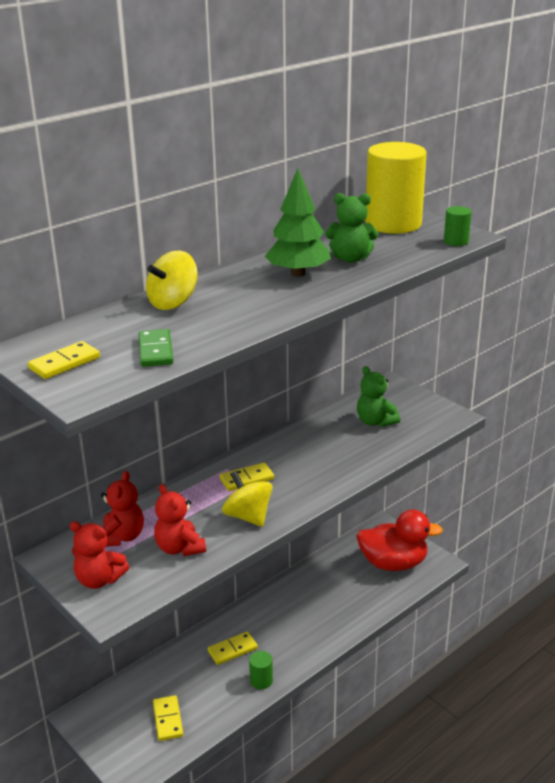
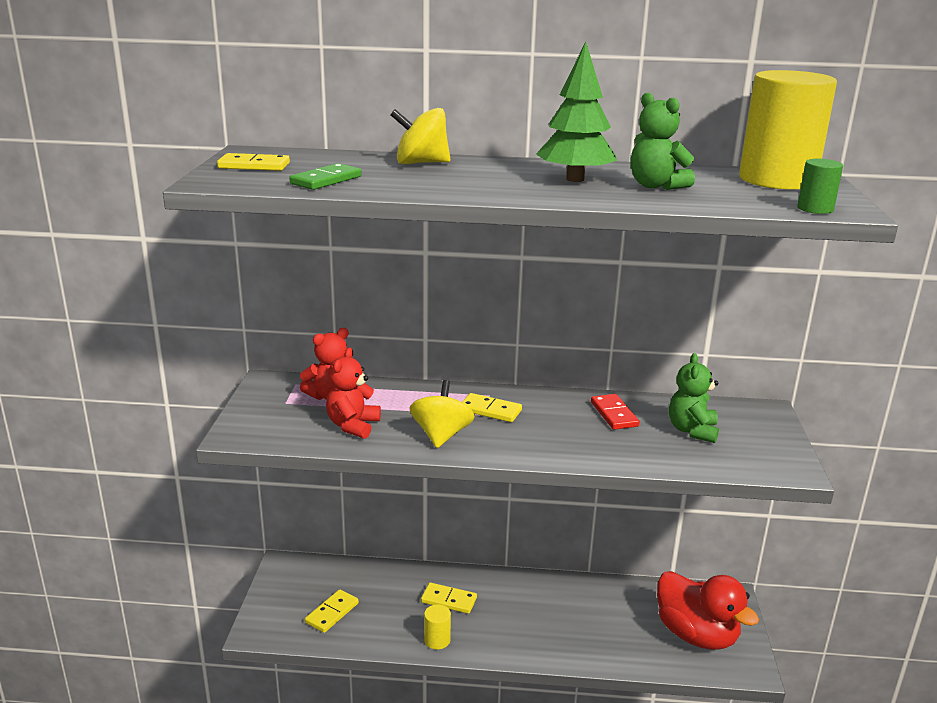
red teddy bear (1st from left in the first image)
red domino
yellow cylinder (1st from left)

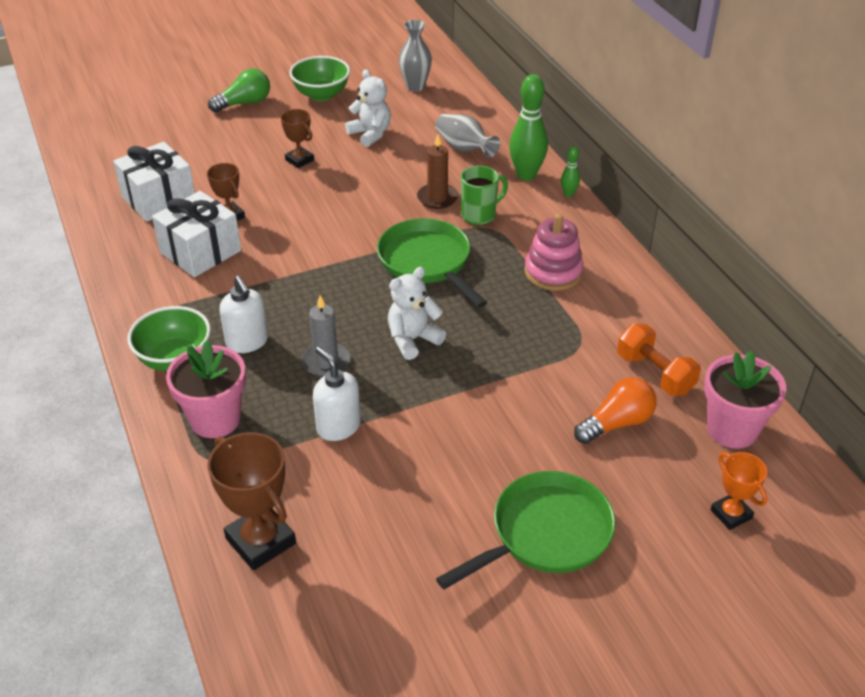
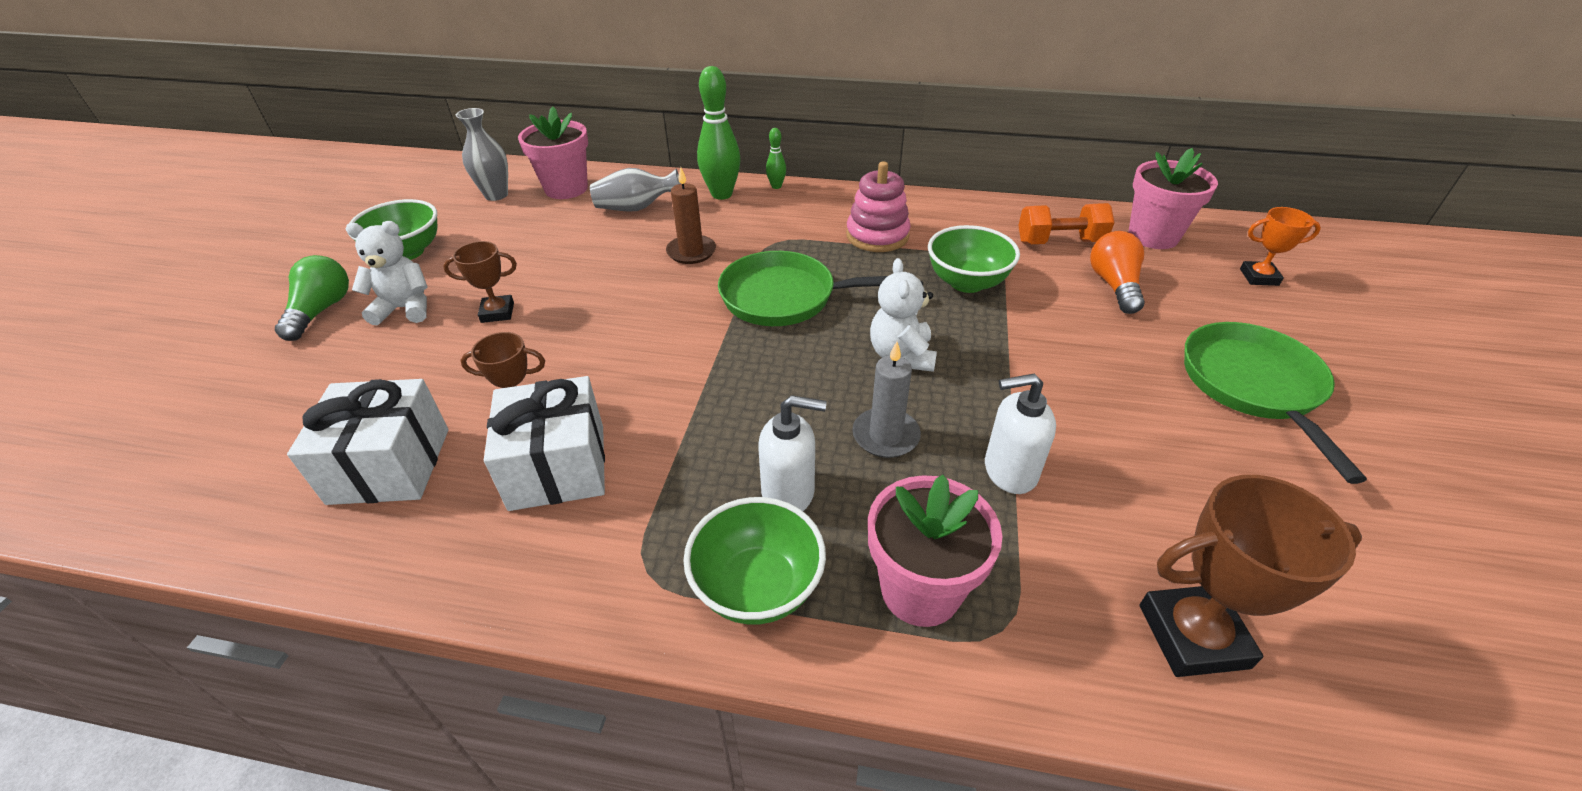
green mug
pink flower pot (1st from left)
green bowl (3rd from left)
white teddy bear (1st from left)

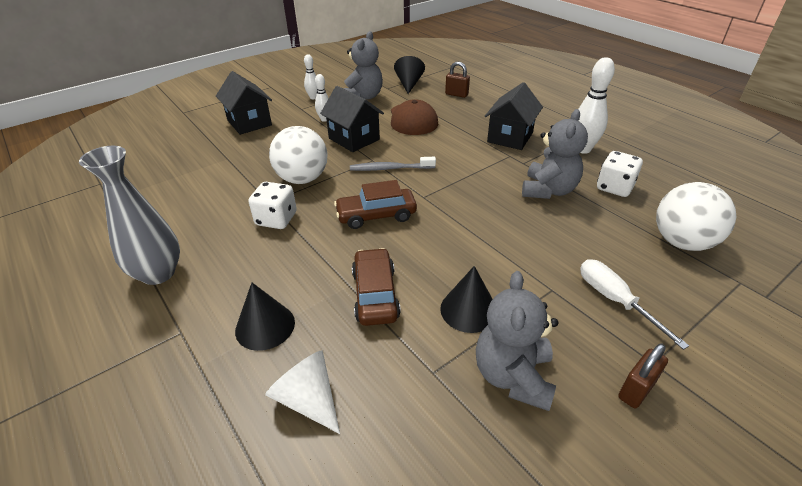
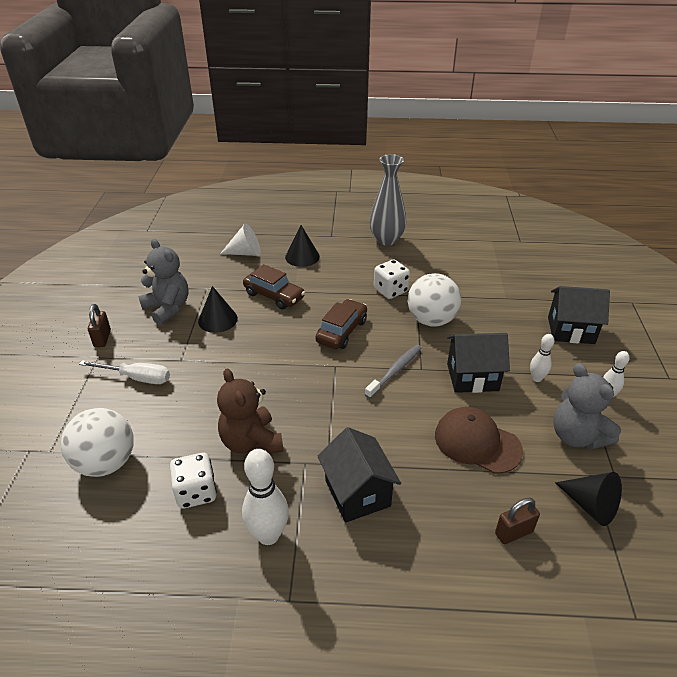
brown teddy bear

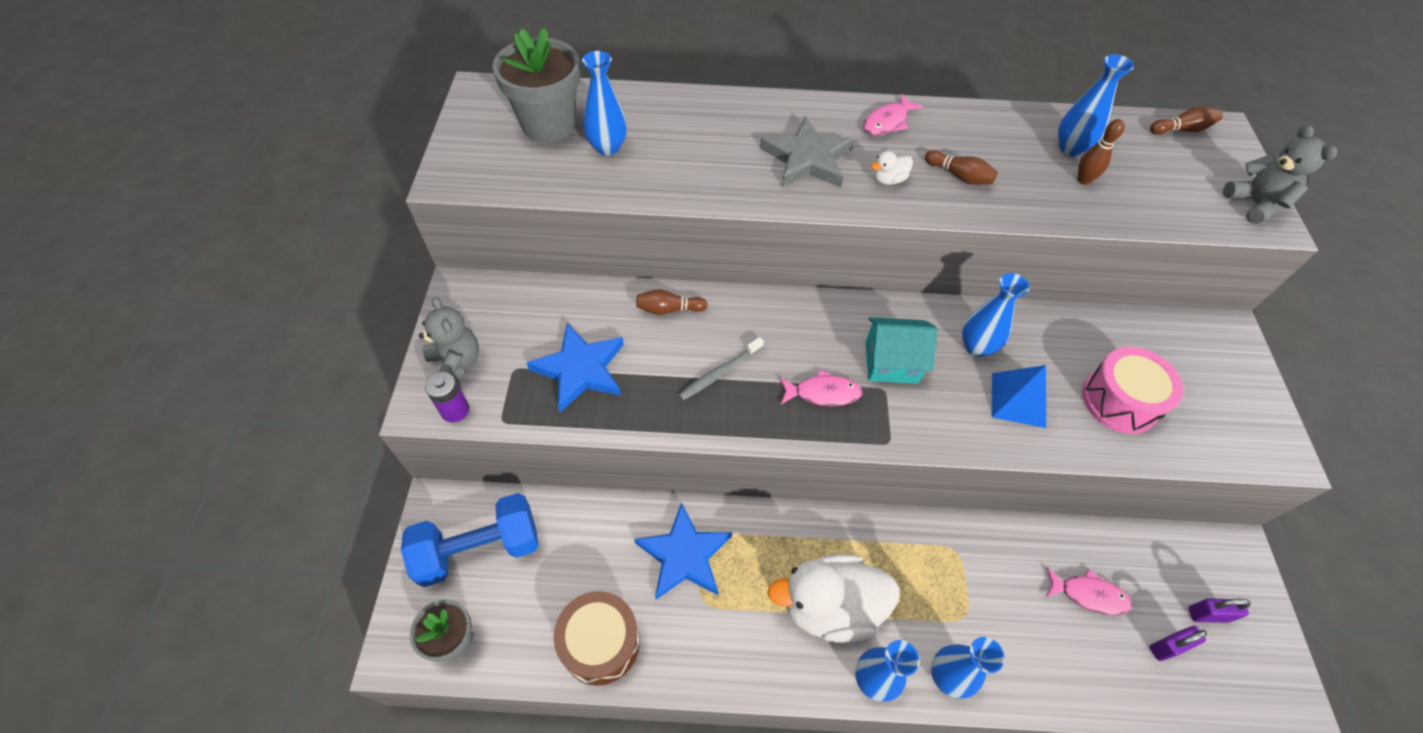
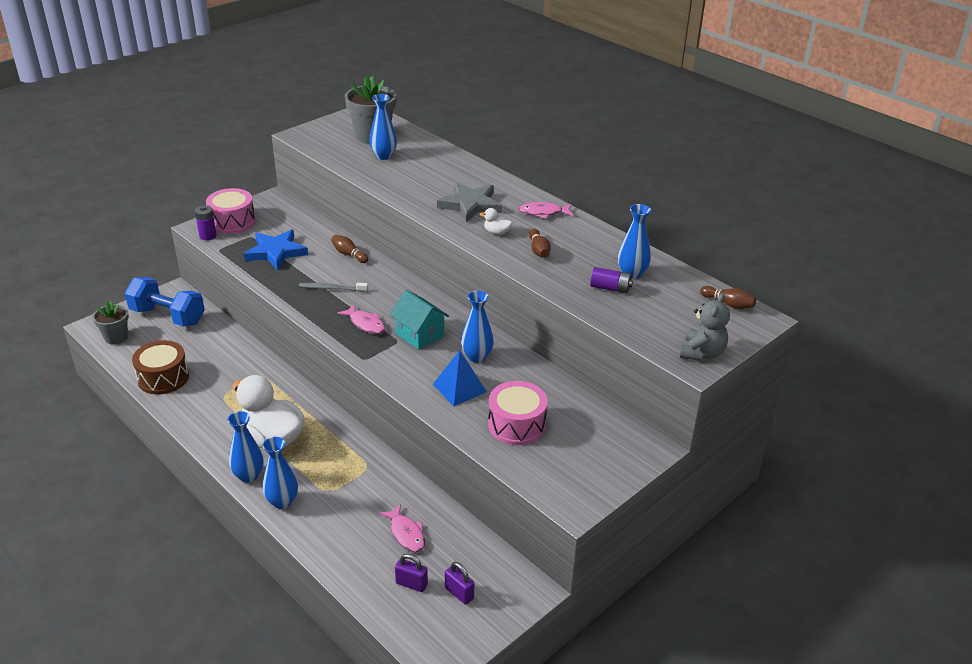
blue star (2nd from left in the first image)
pink drum (1st from left)
purple battery (2nd from left)

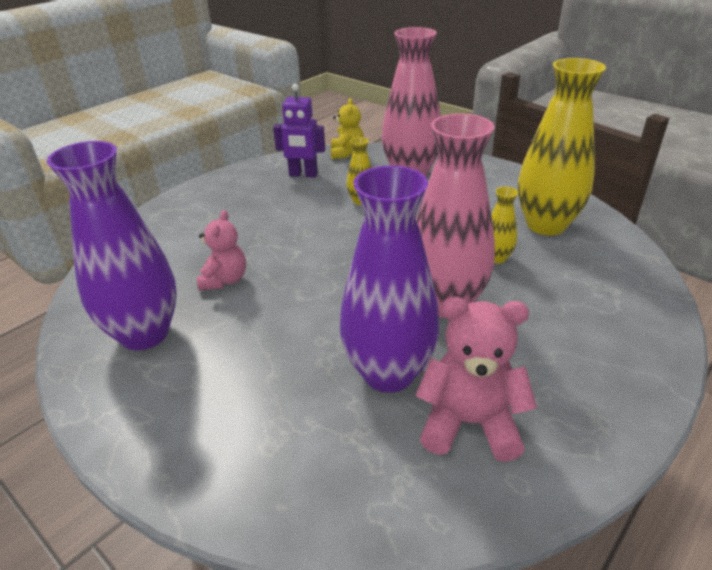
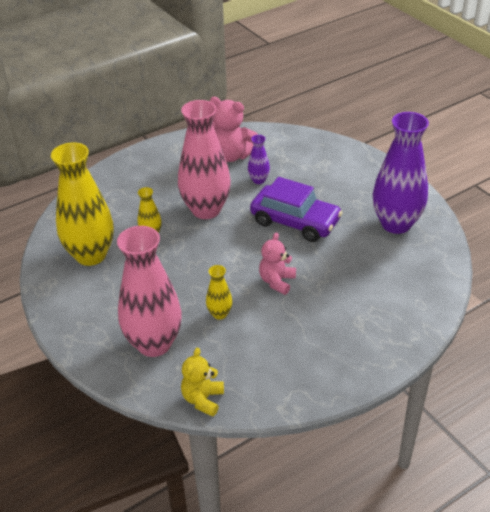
purple robot
purple car
pink teddy bear (2nd from left)
purple vase (1st from left)

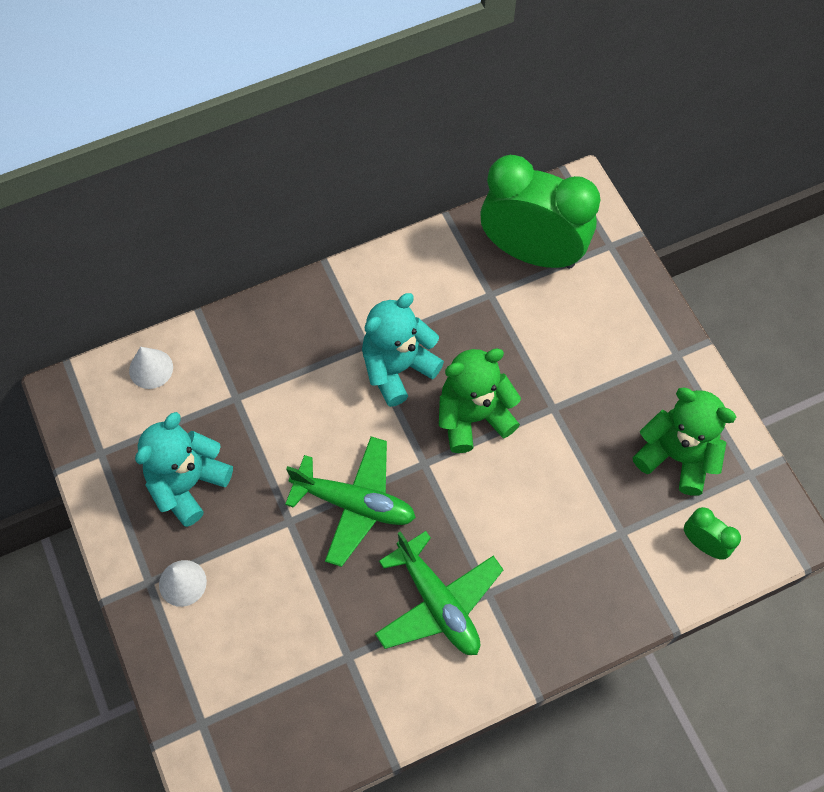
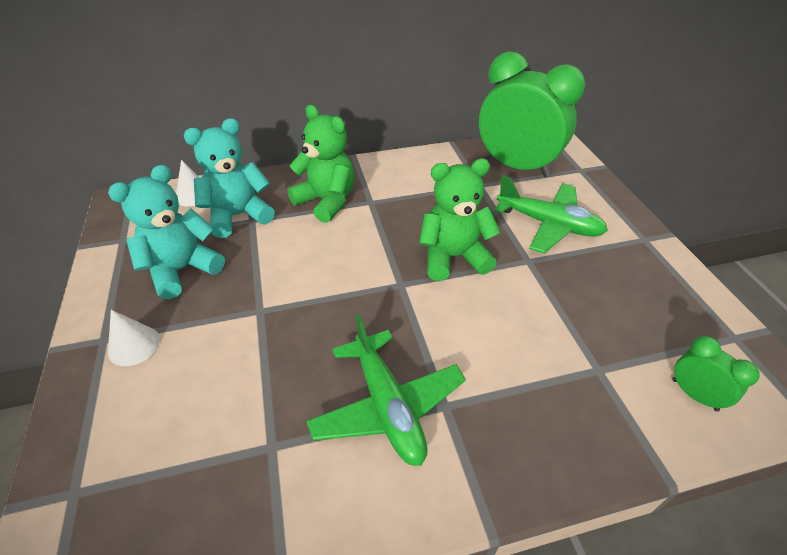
green plane (2nd from left)
turquoise teddy bear (2nd from left)
green teddy bear (1st from left)

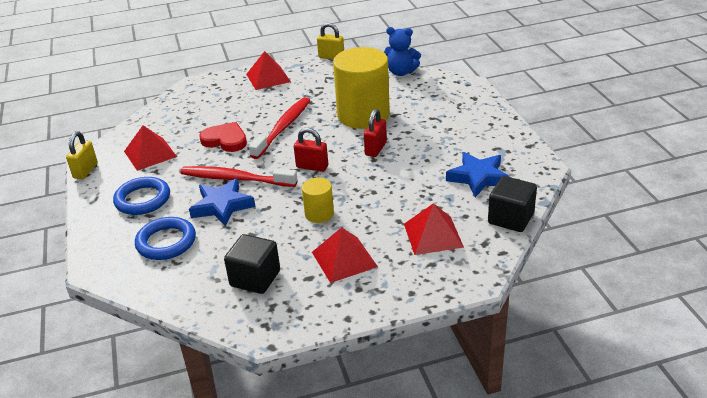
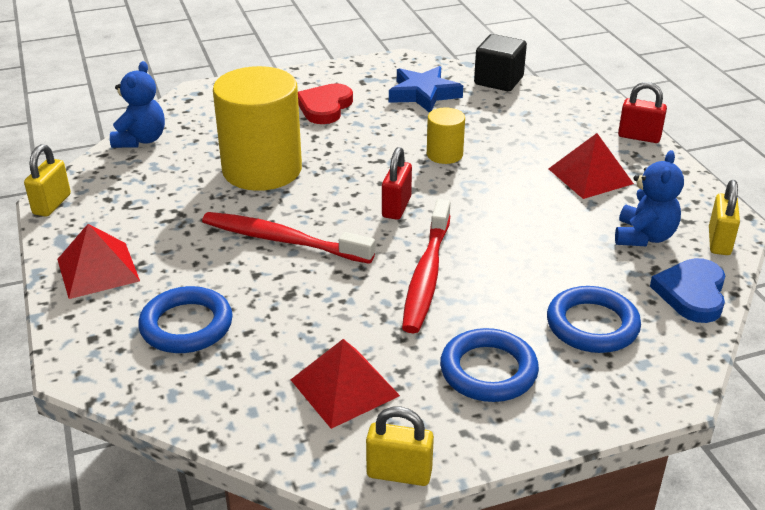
blue star (1st from left in the first image)
red pyramid (4th from left in the first image)
blue ring (1st from left)
blue heart
yellow padlock (3rd from left)
red heart
yellow cylinder (2nd from left)
red padlock (2nd from left)
blue teddy bear (2nd from left)

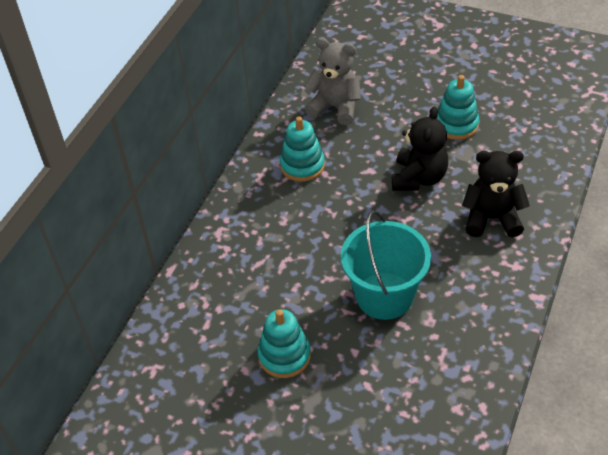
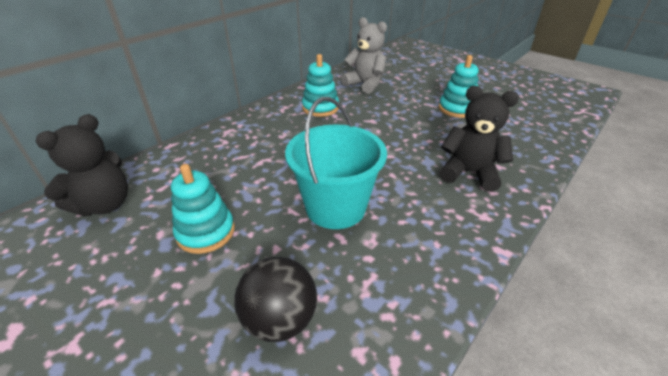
black ball
black teddy bear (1st from left)

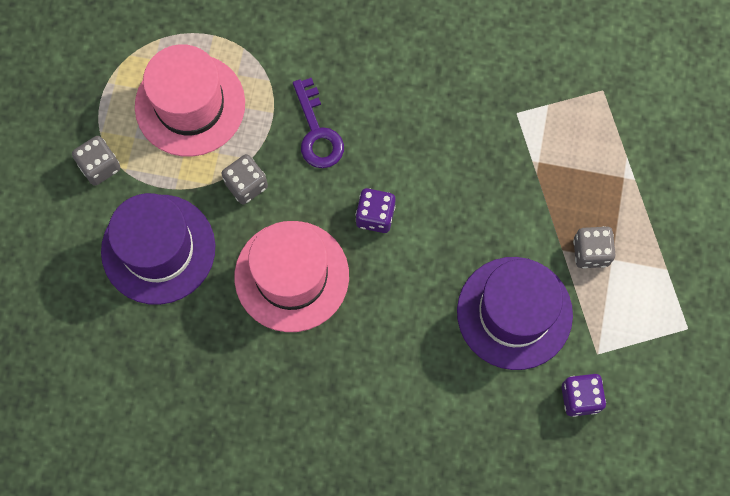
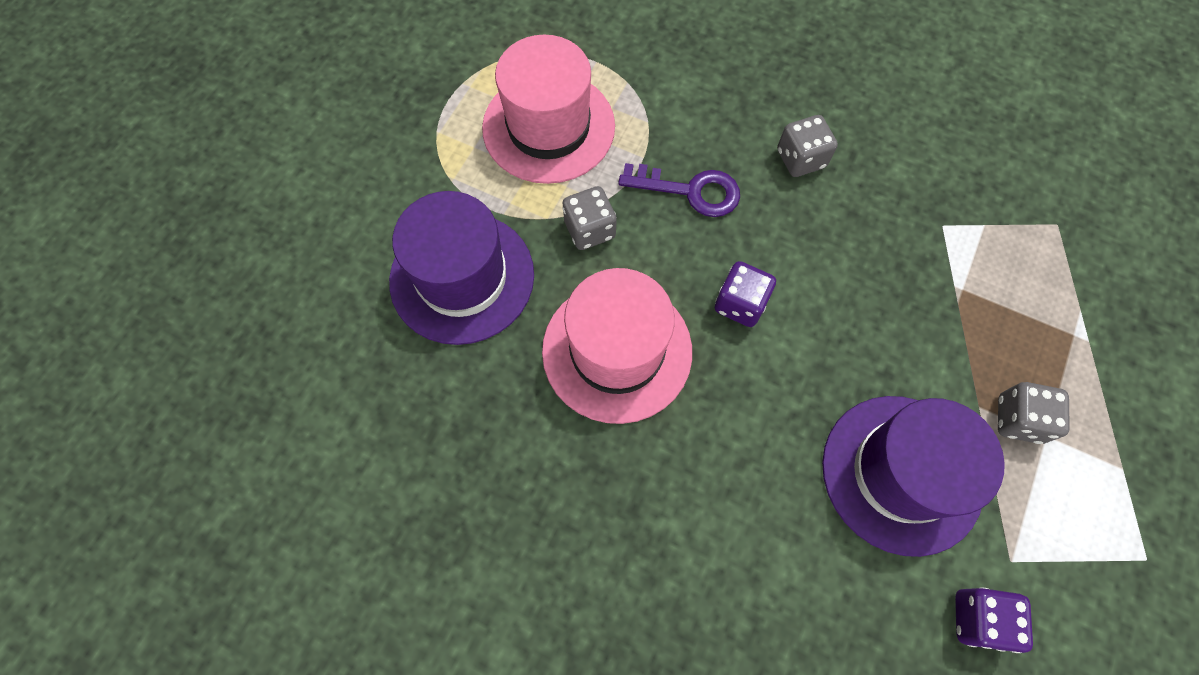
grey dice (2nd from left)
purple key

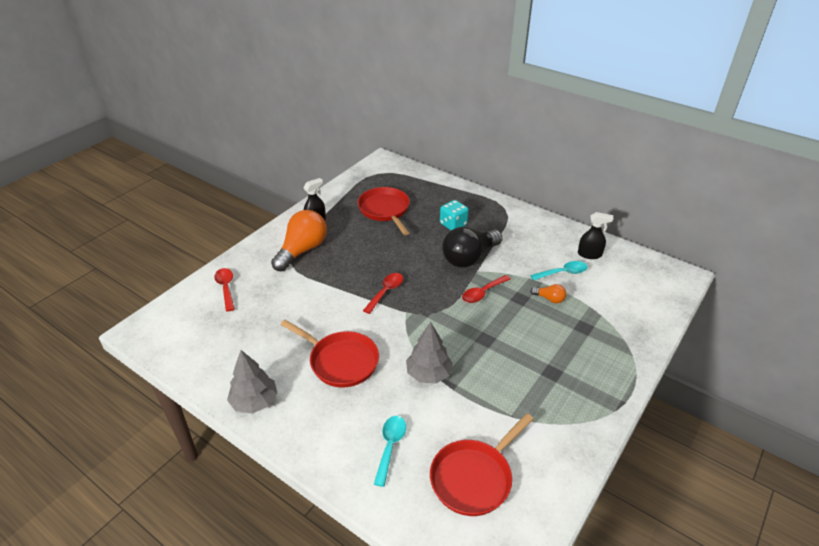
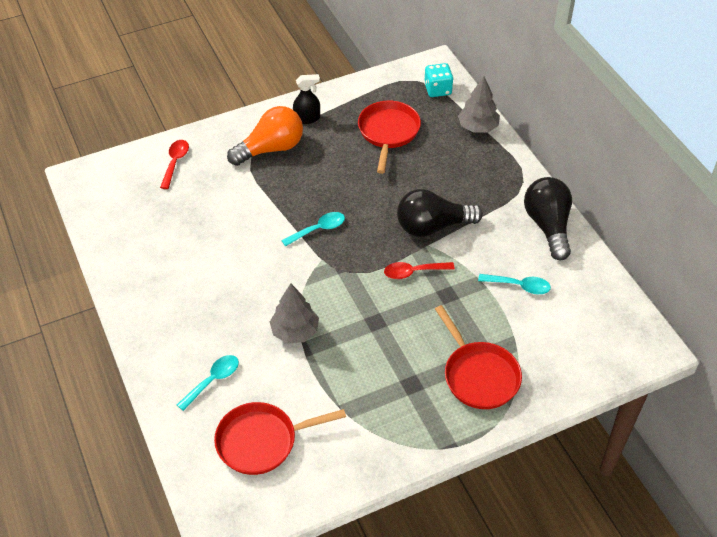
orange light bulb (2nd from left in the first image)
black spray bottle (2nd from left in the first image)
black light bulb (2nd from left)
grey tree (2nd from left)
red pan (3rd from left)
turquoise dice
turquoise spoon (2nd from left)

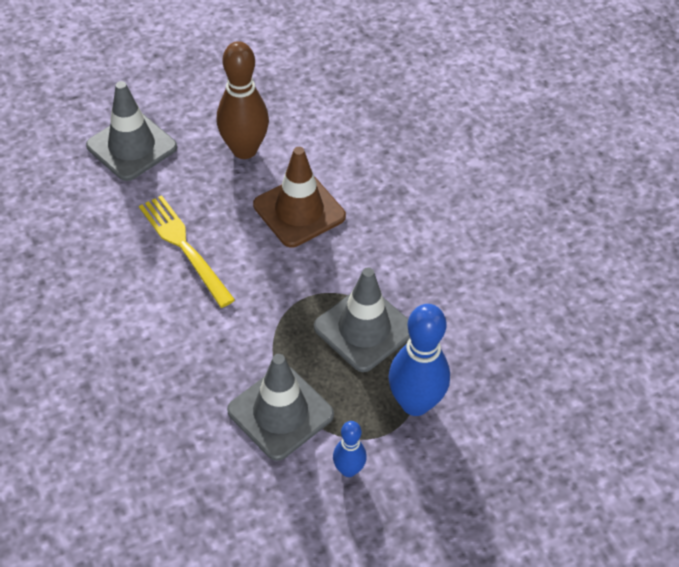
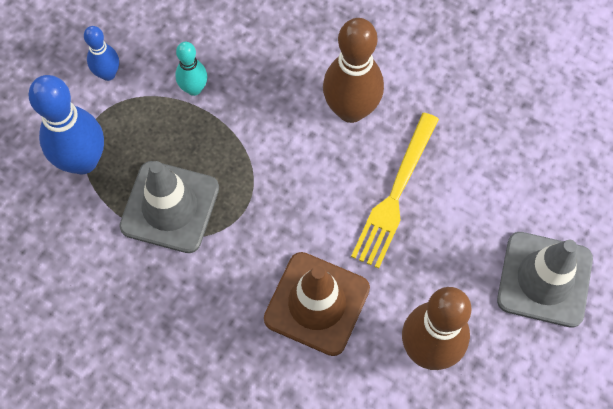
brown bowling pin (1st from left)
turquoise bowling pin
yellow fork

